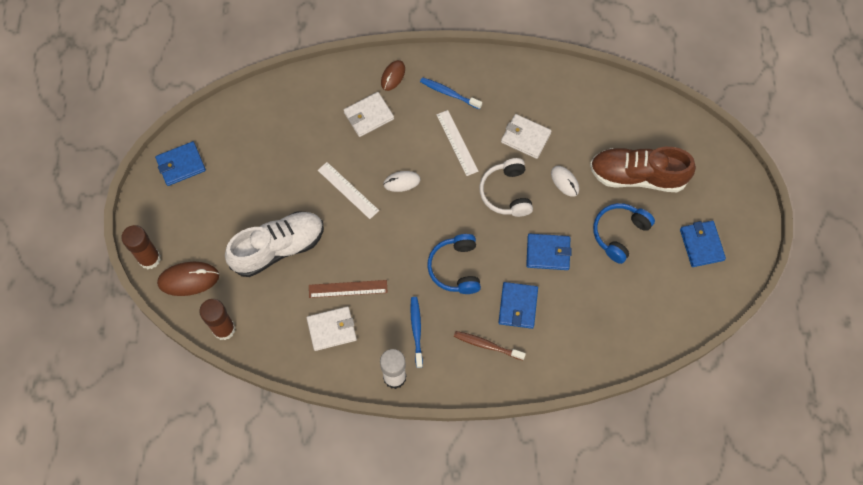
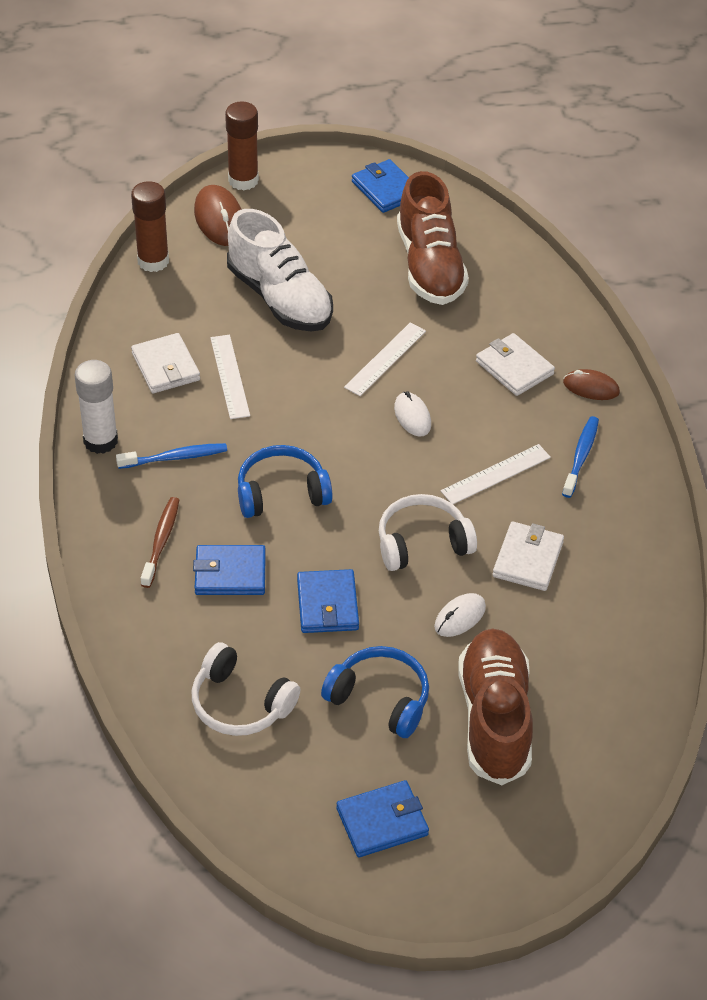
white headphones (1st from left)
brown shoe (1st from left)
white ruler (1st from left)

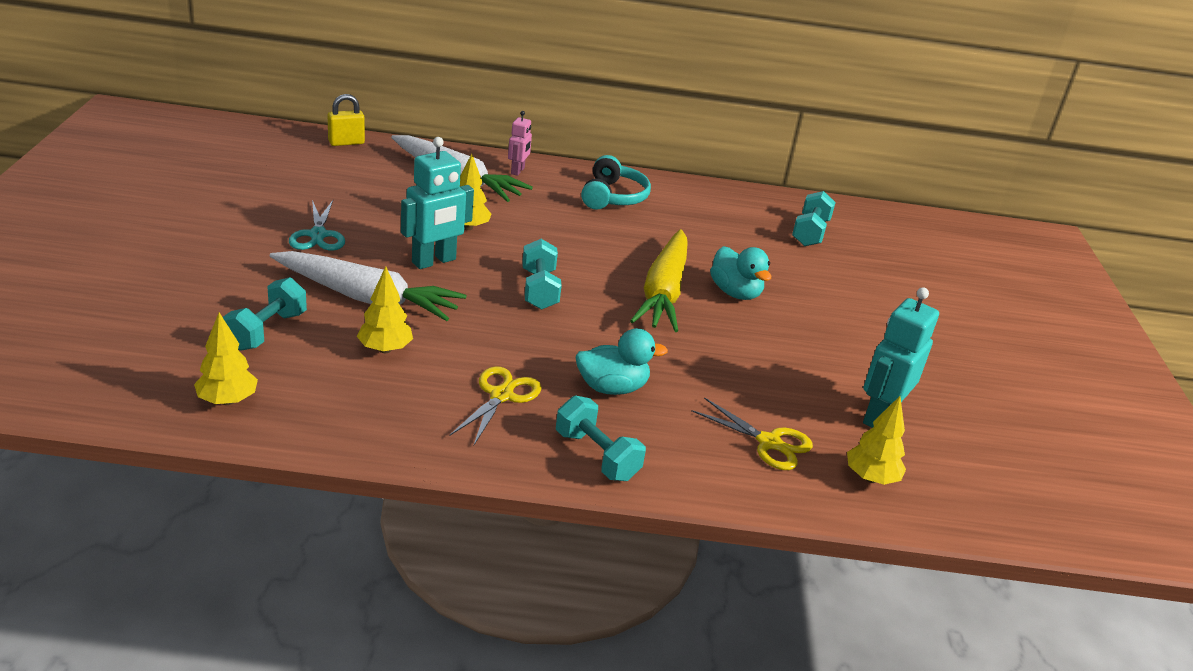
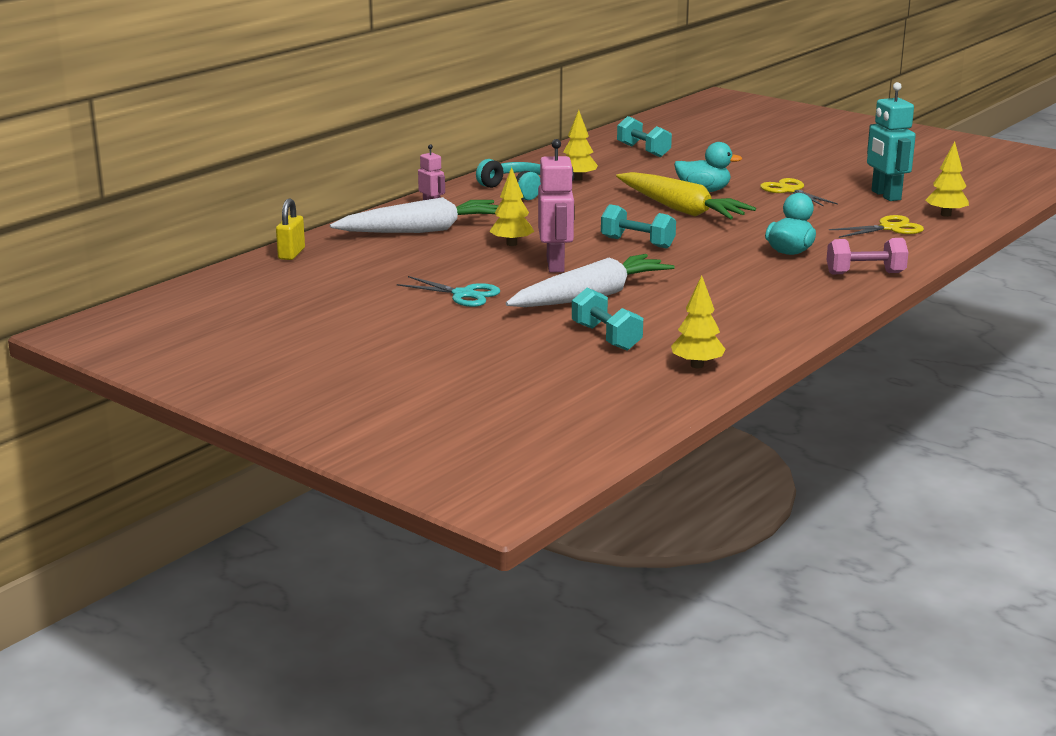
yellow tree (2nd from left)
yellow scissors (1st from left)
pink robot (2nd from left)
pink dumbbell

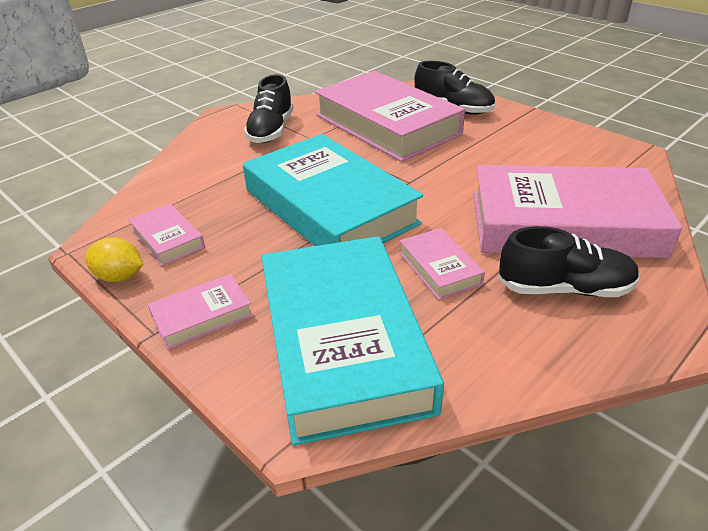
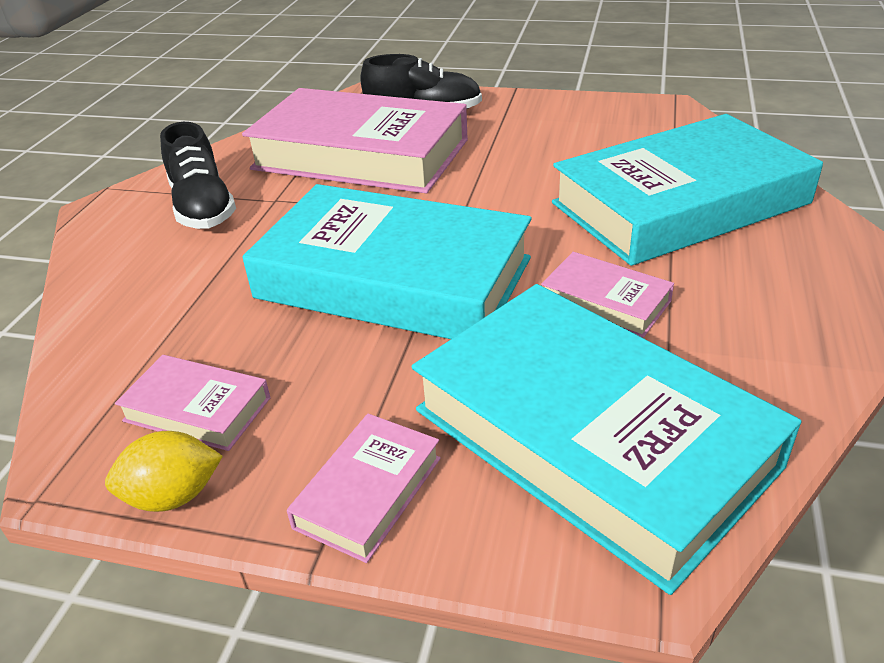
black shoe (3rd from left in the first image)
turquoise book (3rd from left)

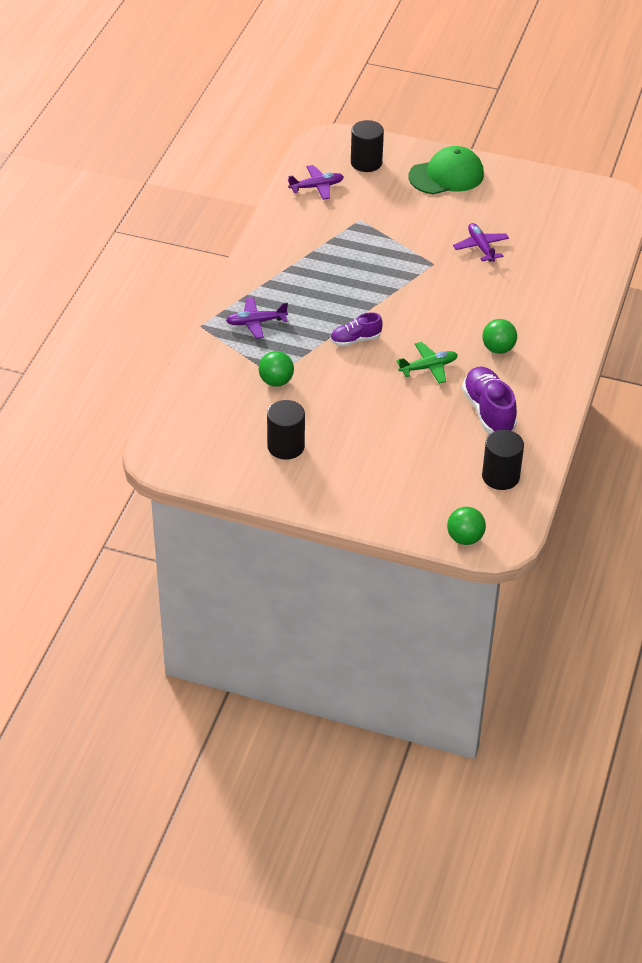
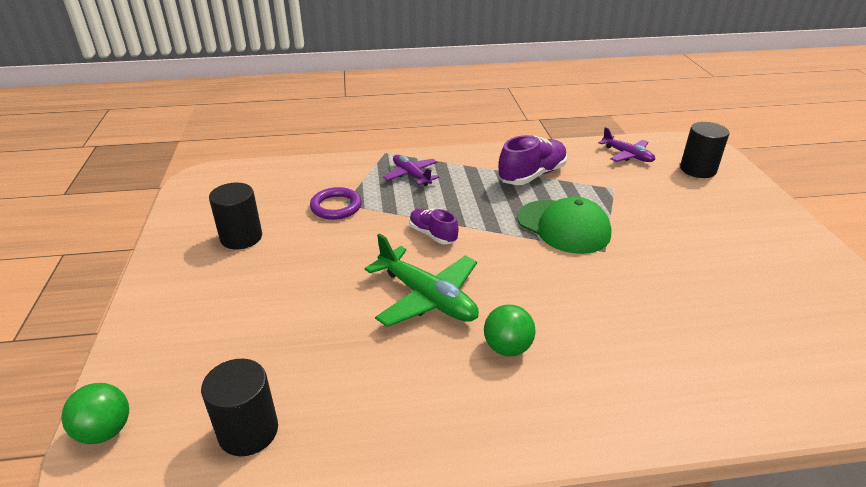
purple plane (3rd from left in the first image)
green cap
purple shoe (2nd from left)
purple ring
green plane

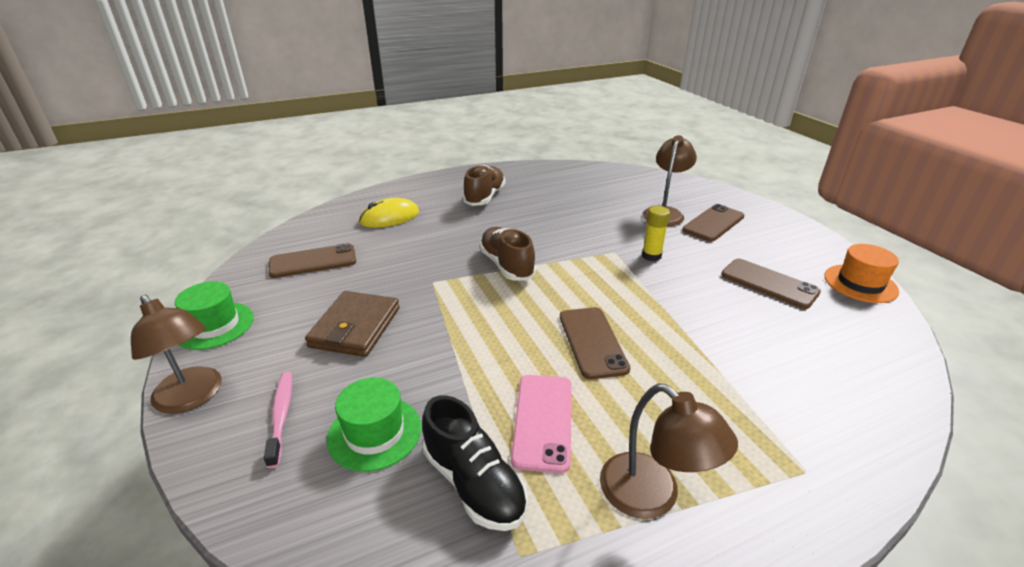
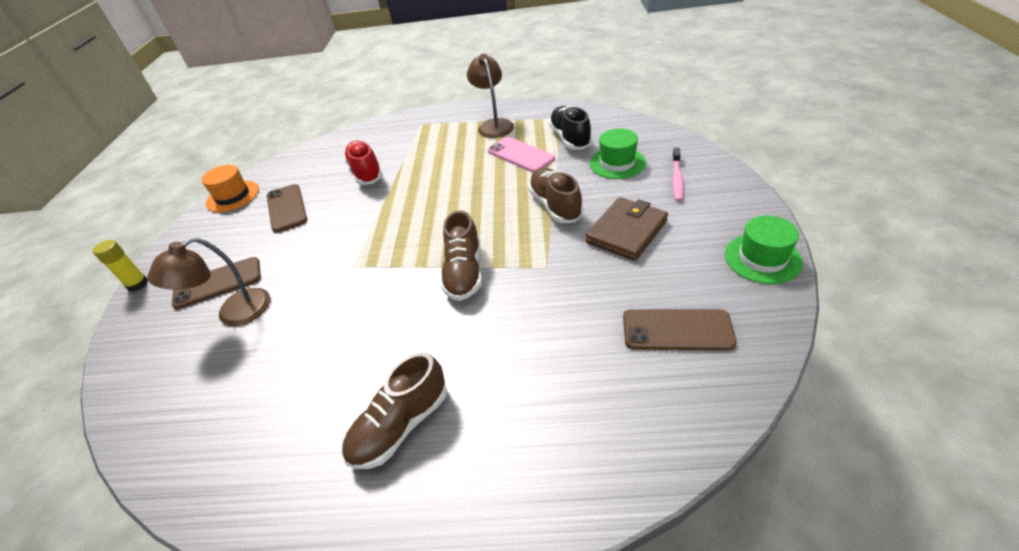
brown lamp (1st from left in the first image)
yellow mouse
brown phone (2nd from left in the first image)
red shoe
brown shoe (3rd from left)
yellow glue stick
pink phone

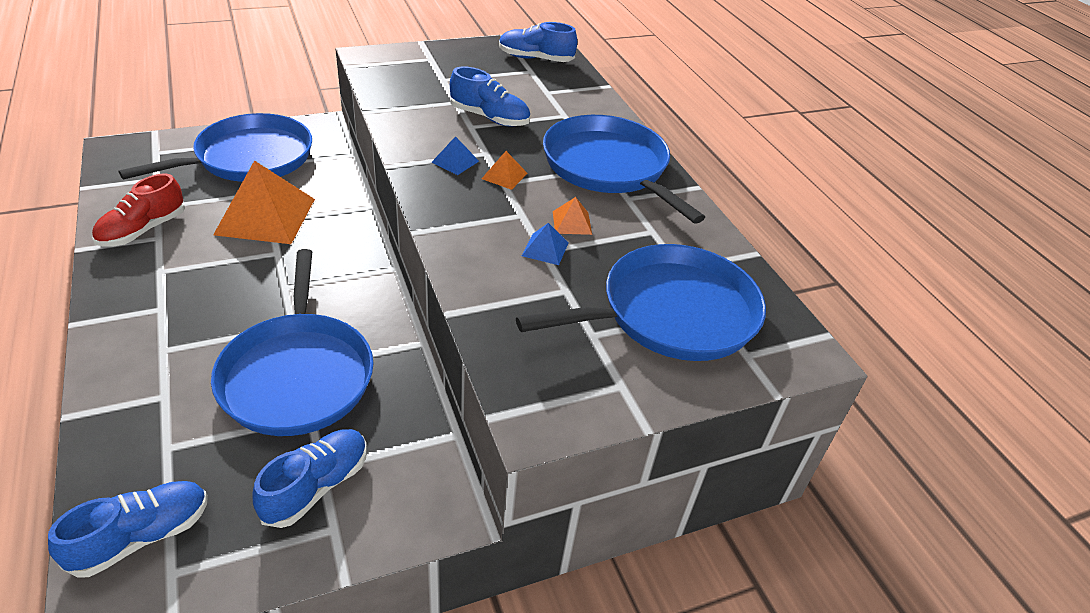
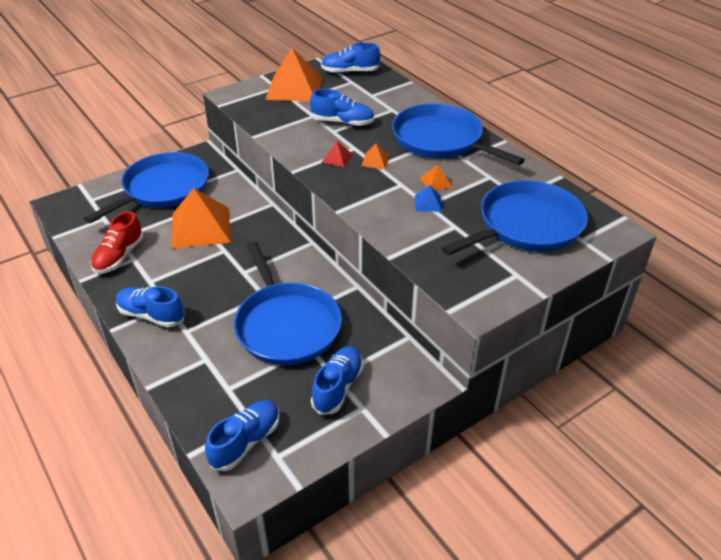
blue shoe (1st from left)
orange pyramid (2nd from left)
red pyramid

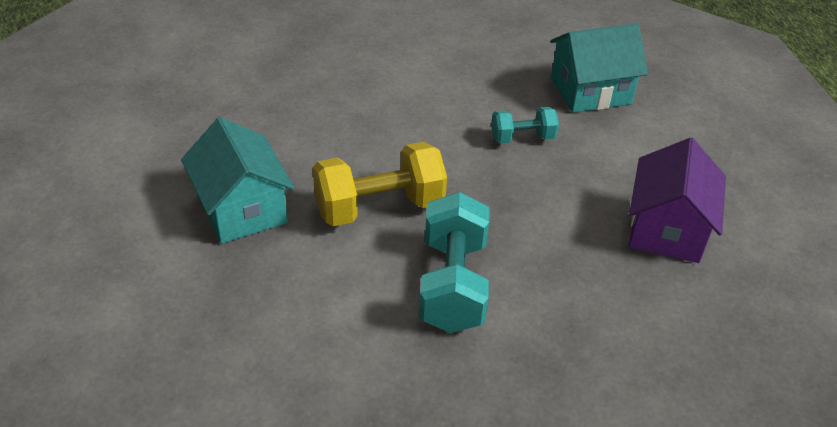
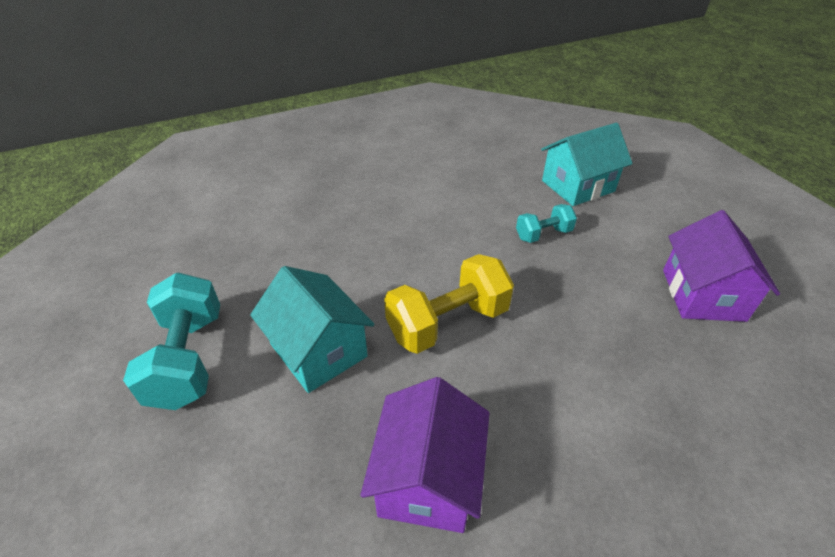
purple house (1st from left)
turquoise dumbbell (1st from left)

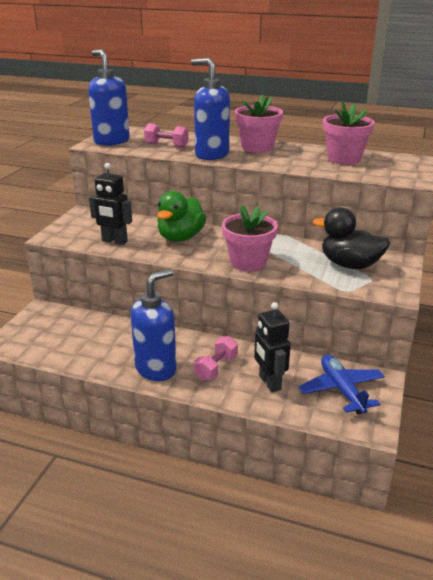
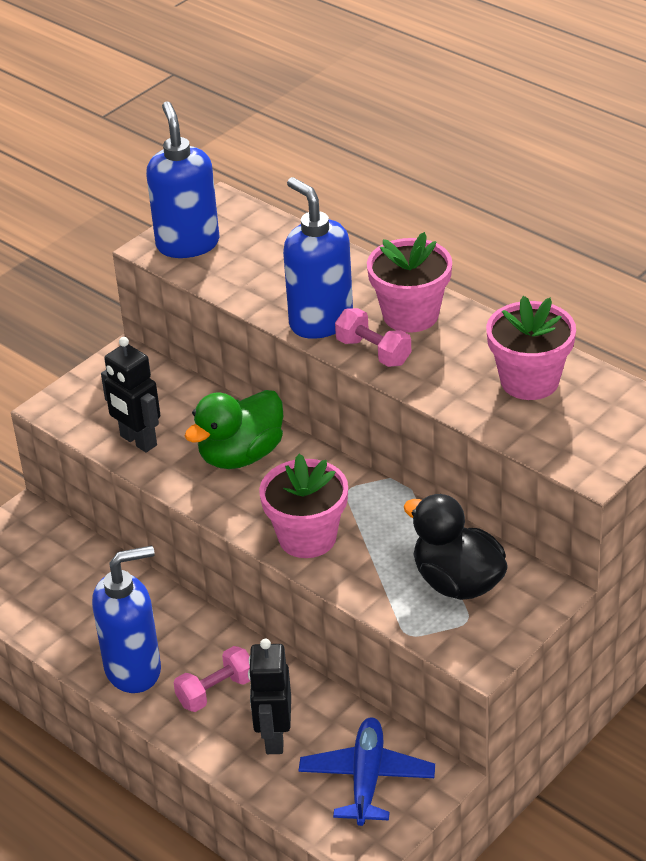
pink dumbbell (2nd from left)

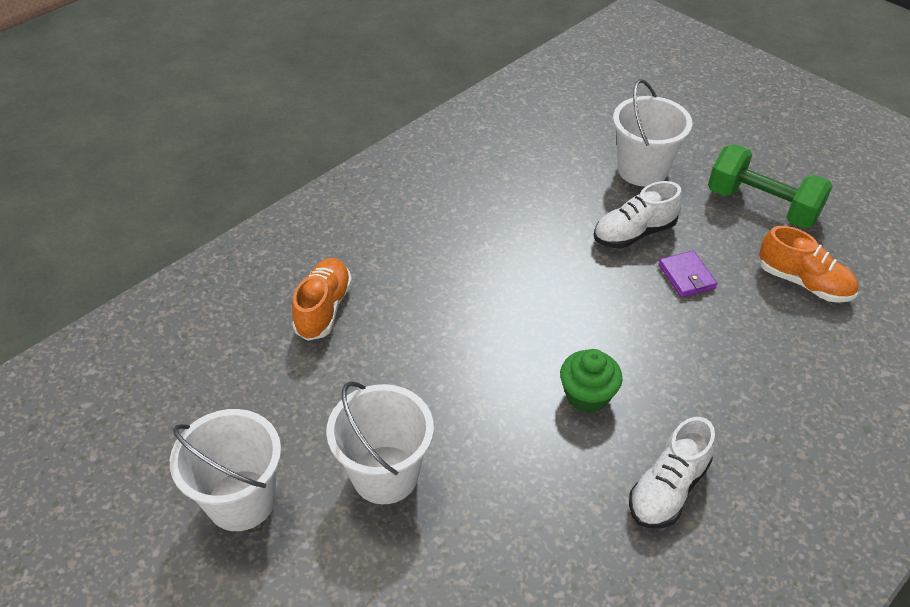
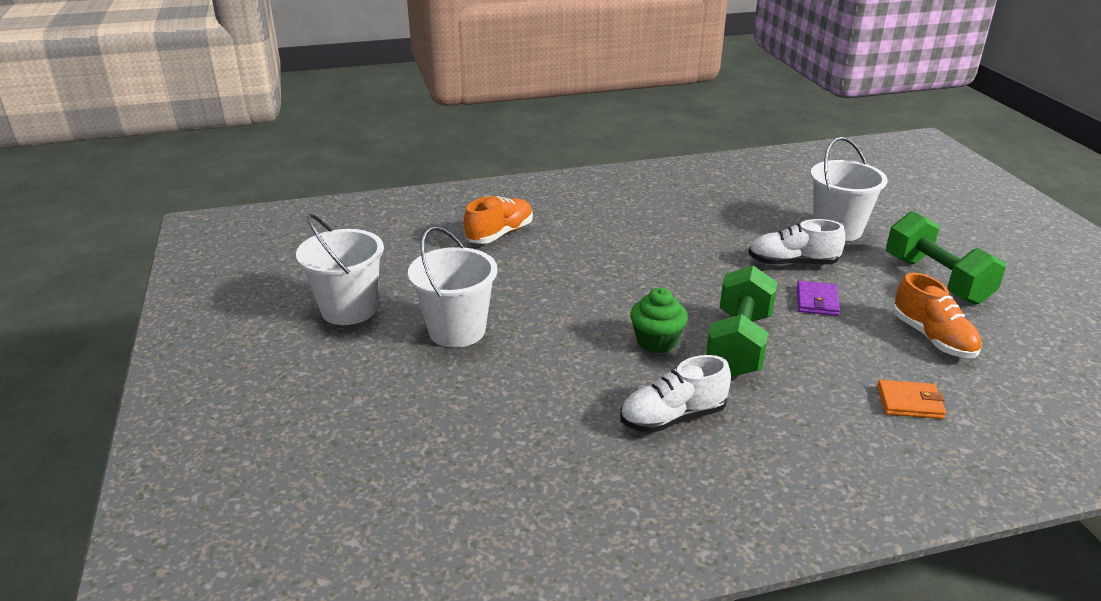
green dumbbell (1st from left)
orange wallet

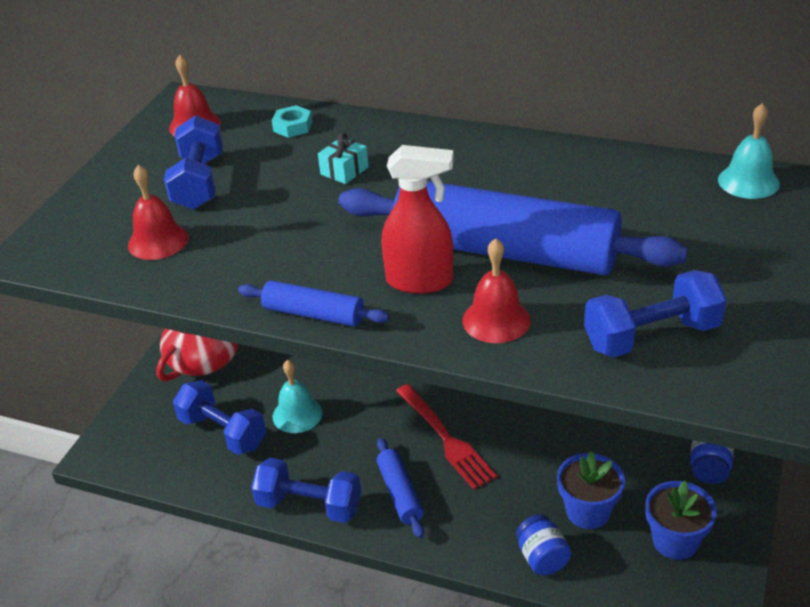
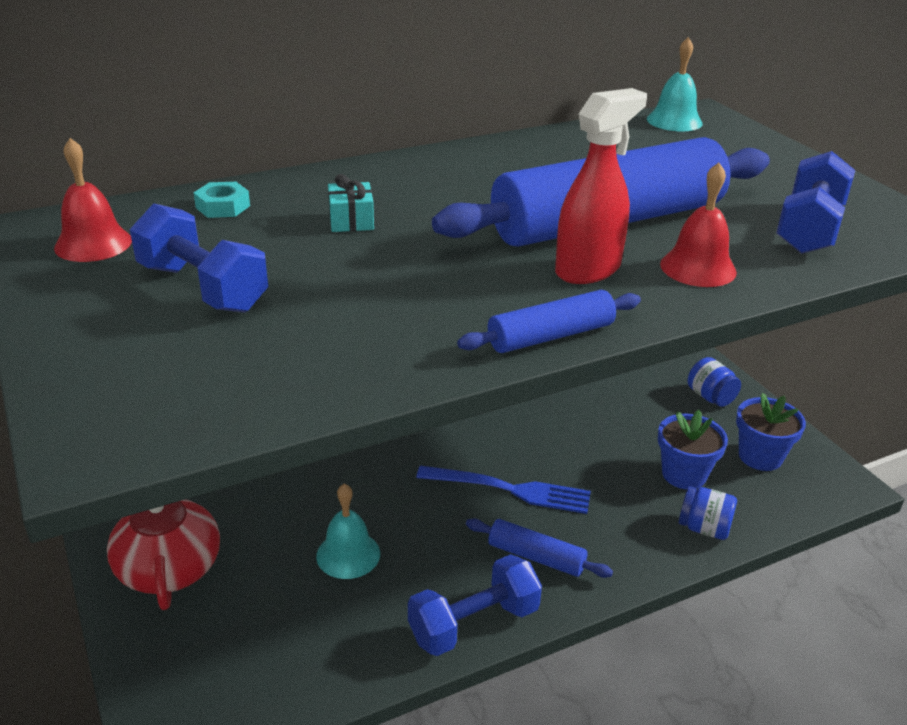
red bell (1st from left in the first image)
blue dumbbell (2nd from left in the first image)
blue fork

